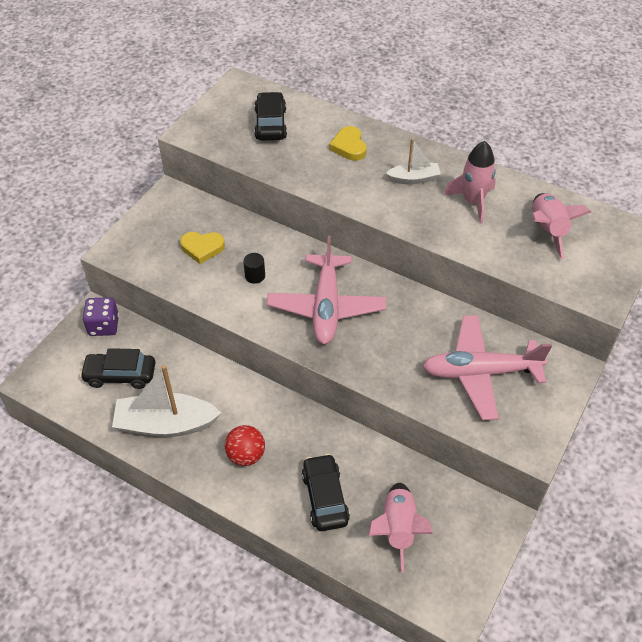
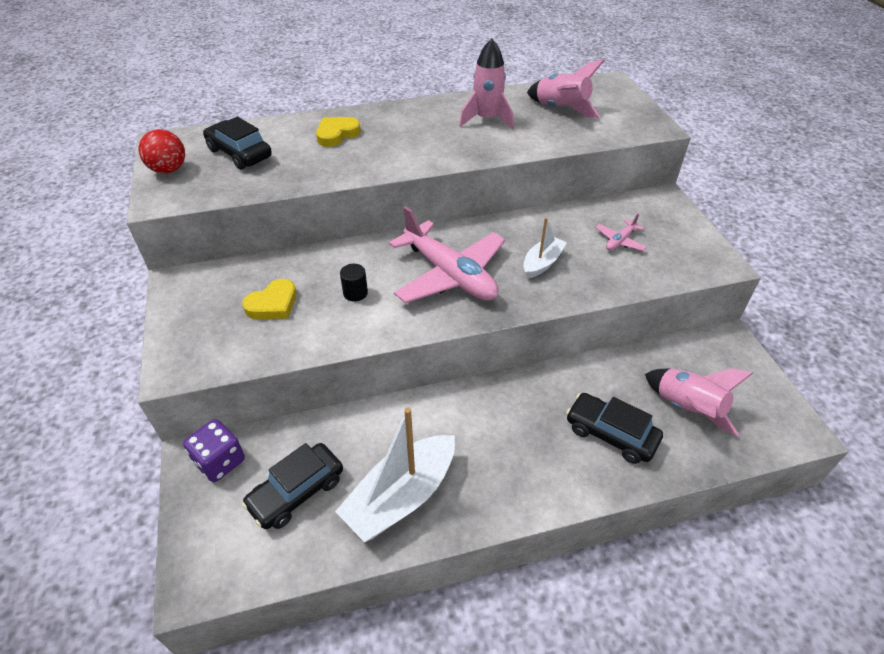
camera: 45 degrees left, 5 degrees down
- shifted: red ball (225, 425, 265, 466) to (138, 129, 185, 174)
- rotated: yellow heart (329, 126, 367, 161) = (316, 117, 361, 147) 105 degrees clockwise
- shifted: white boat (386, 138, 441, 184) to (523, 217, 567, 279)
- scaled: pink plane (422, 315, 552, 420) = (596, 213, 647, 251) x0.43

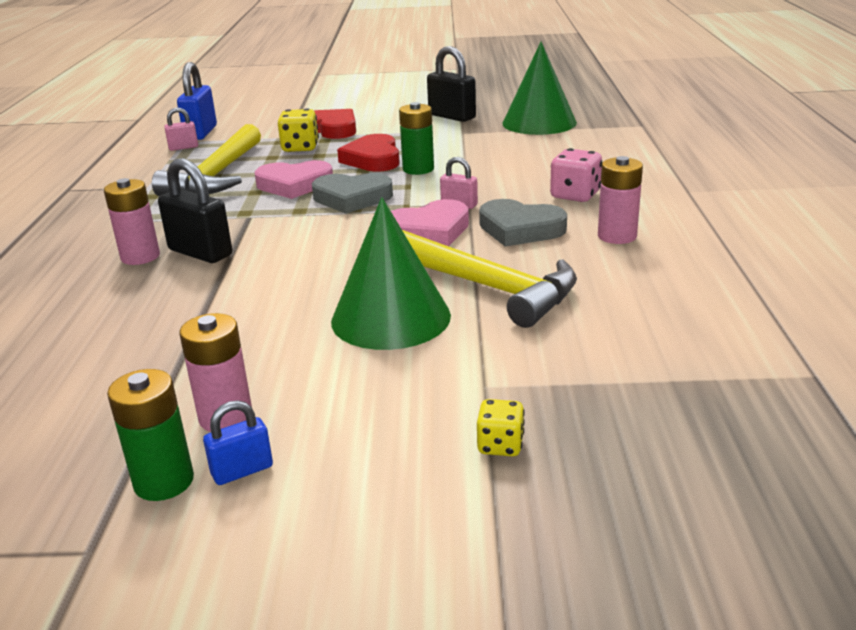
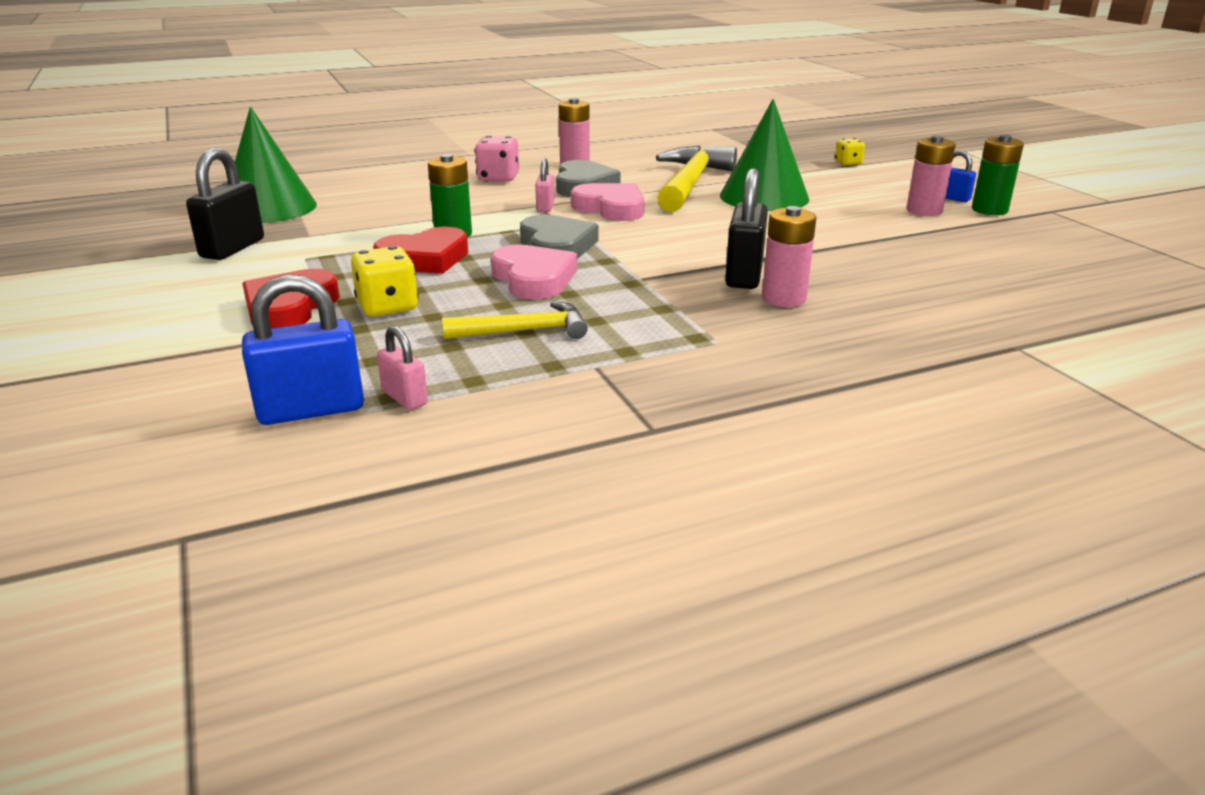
camera: 115 degrees left, 0 degrees up
- scaled: yellow hammer (152, 124, 261, 196) = (442, 301, 588, 339) x0.57

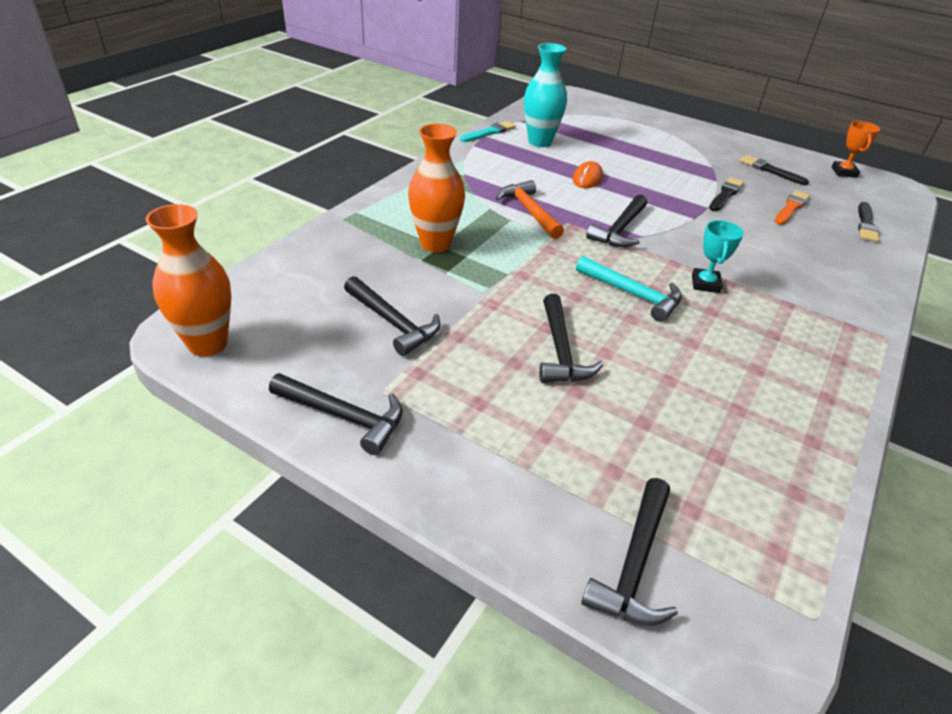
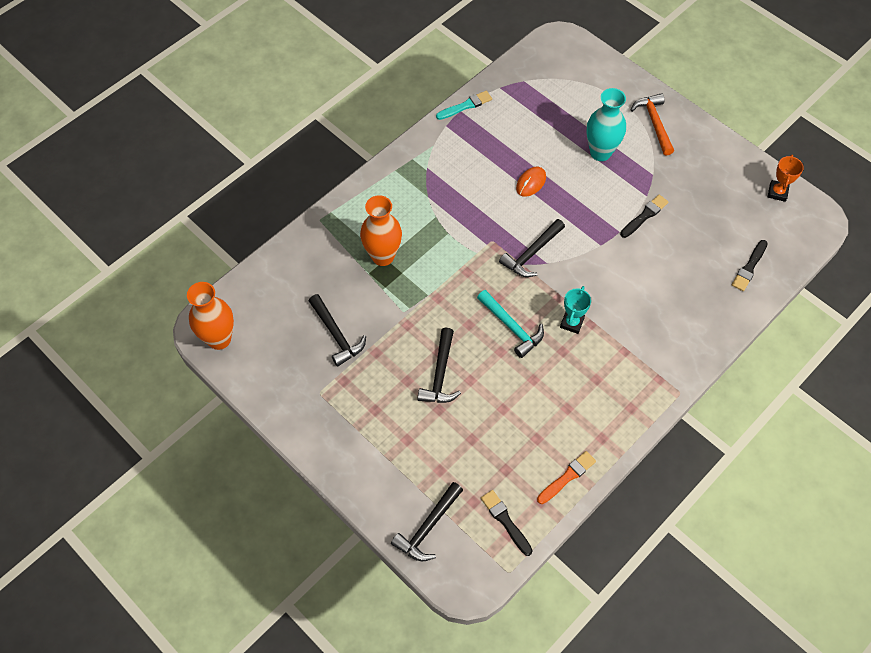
camera: 15 degrees right, 20 degrees up
- gone: black hammer (269, 373, 403, 455)
- shifted: orange hammer (496, 180, 564, 239) to (631, 93, 674, 156)
- shifted: turquoise vase (524, 43, 567, 147) to (587, 88, 626, 161)
- shifted: black brush (740, 155, 809, 185) to (481, 490, 533, 556)
- shifted: orange brush (775, 190, 810, 225) to (537, 451, 596, 504)

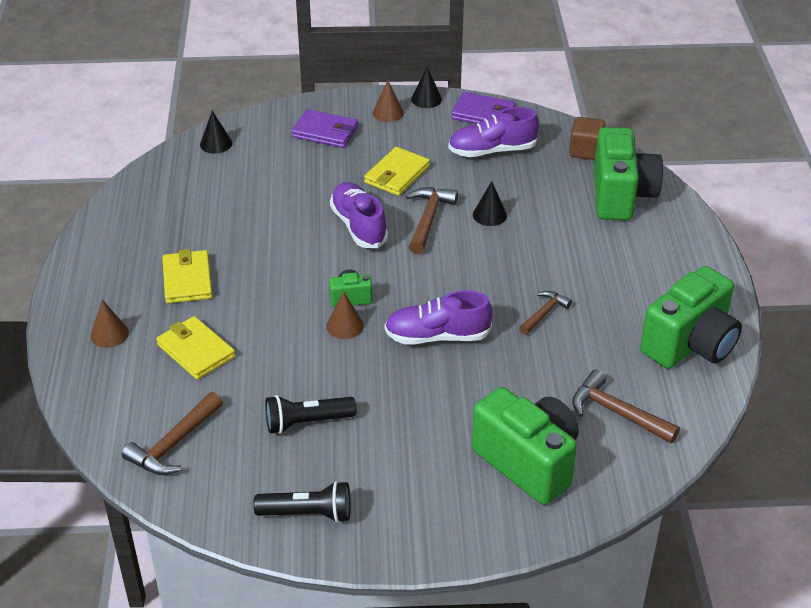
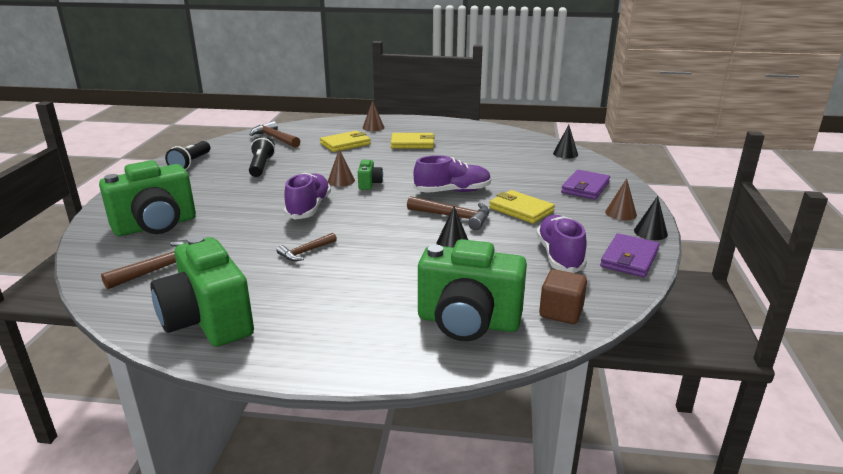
camera: 100 degrees right, 15 degrees down
- rotated: brown hammer (519, 291, 572, 335) = (277, 233, 337, 261) 90 degrees clockwise

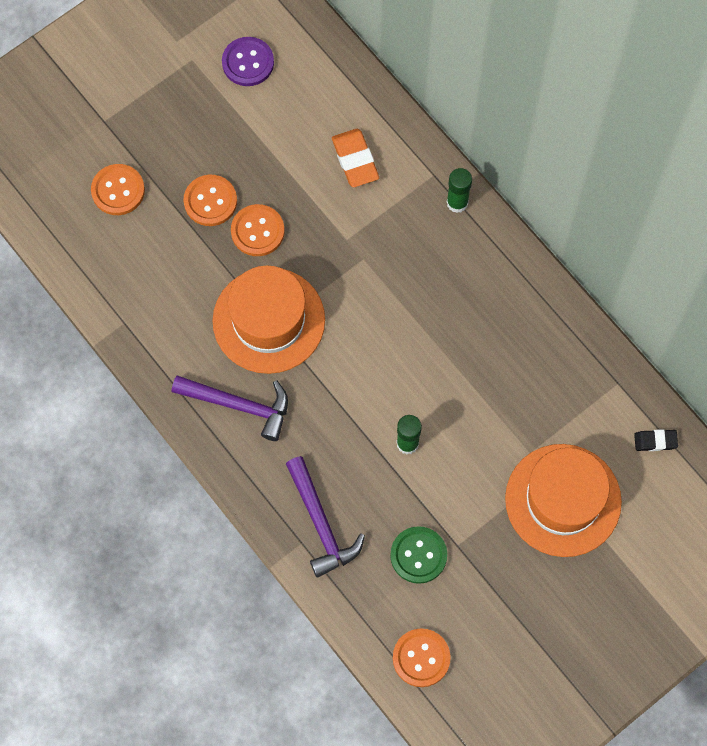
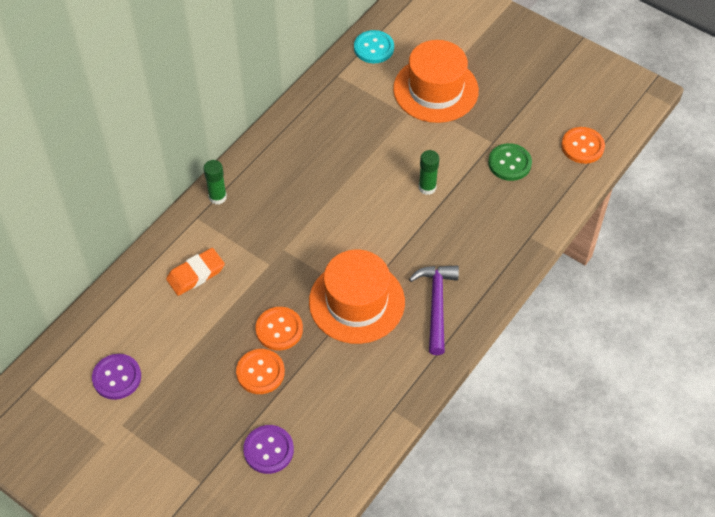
camera: 105 degrees left, 15 degrees down
- repainted: orange button (91, 164, 145, 215) to purple button (243, 425, 294, 474)
- gone: purple hammer (286, 456, 365, 578)
- swapped: black eraser (634, 429, 678, 451) to turquoise button (354, 30, 394, 63)

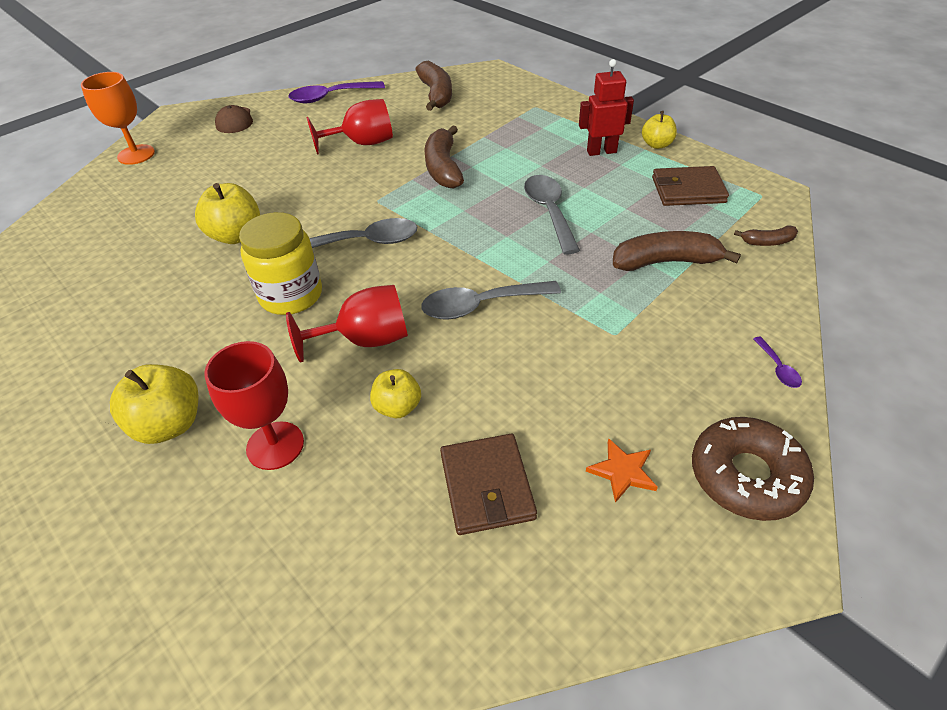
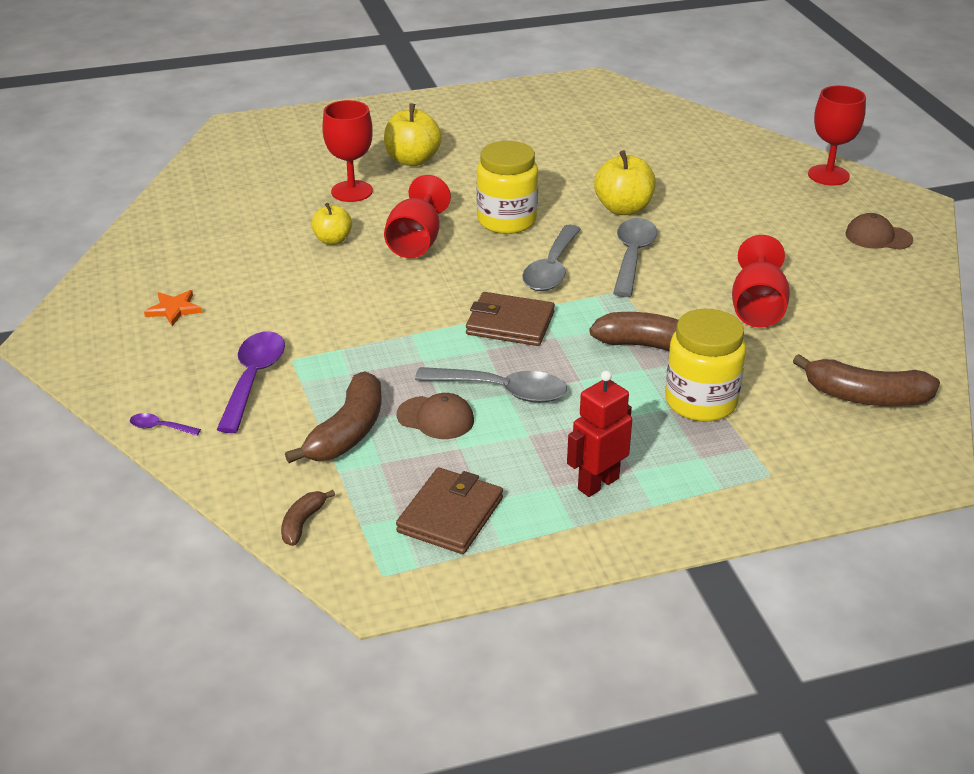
camera: 115 degrees right, 10 degrees down
- repainted: orange goblet (81, 72, 155, 165) to red goblet (808, 86, 866, 186)
- shifted: purple spoon (288, 81, 385, 103) to (217, 331, 285, 433)
- shifted: grey spoon (421, 281, 561, 320) to (613, 218, 657, 297)
- shifted: brown wallet (440, 434, 537, 535) to (466, 292, 555, 346)
- rotated: red robot (579, 59, 634, 156) = (567, 370, 632, 497) 150 degrees counterclockwise
- gone: yellow apple (642, 111, 677, 149)
- gone: brown donut (692, 417, 814, 521)
- new: brown cap (397, 393, 474, 439)
- new: yellow jar (665, 309, 746, 422)

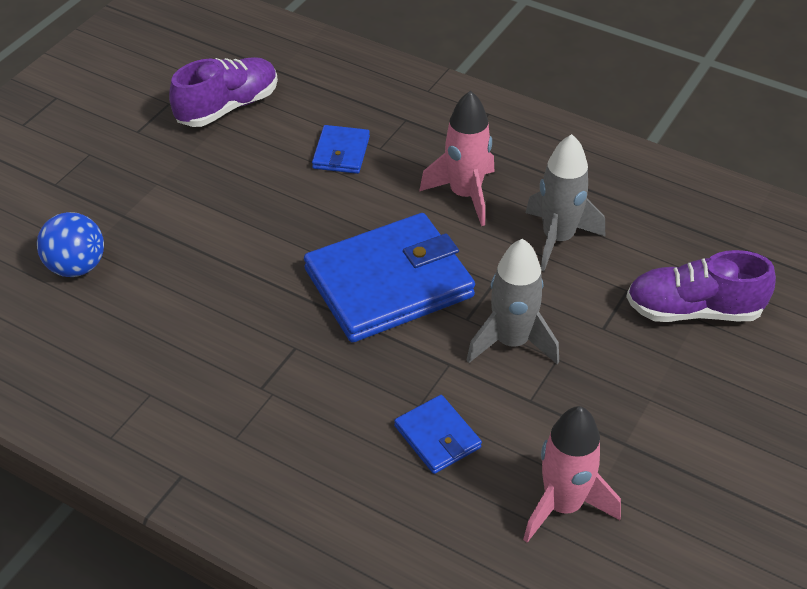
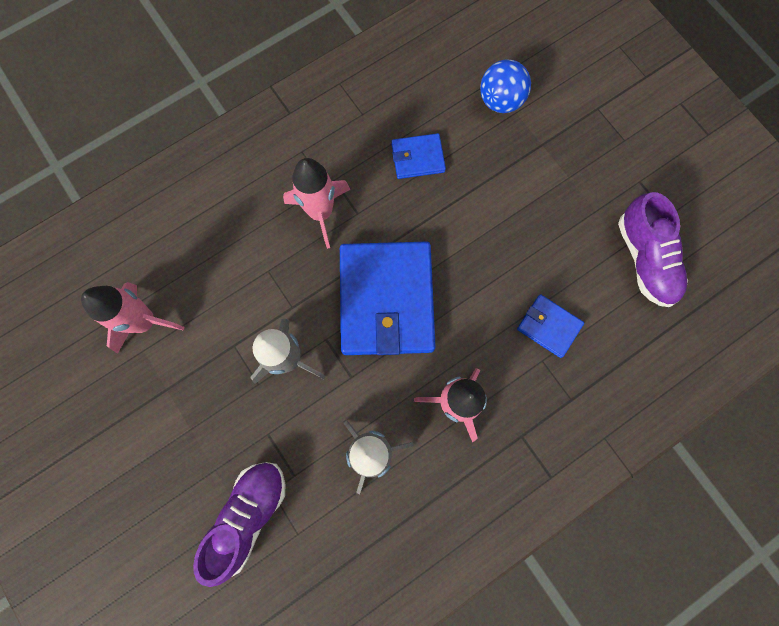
camera: 115 degrees right, 30 degrees up
- shifted: blue wallet (394, 395, 482, 474) to (392, 133, 446, 179)
- new: pink rocket (283, 158, 350, 249)

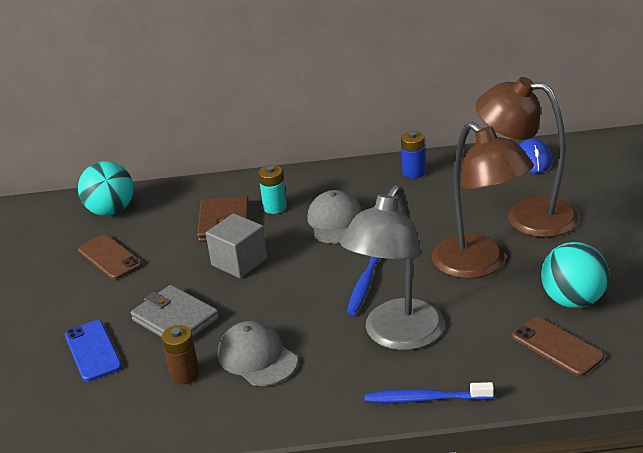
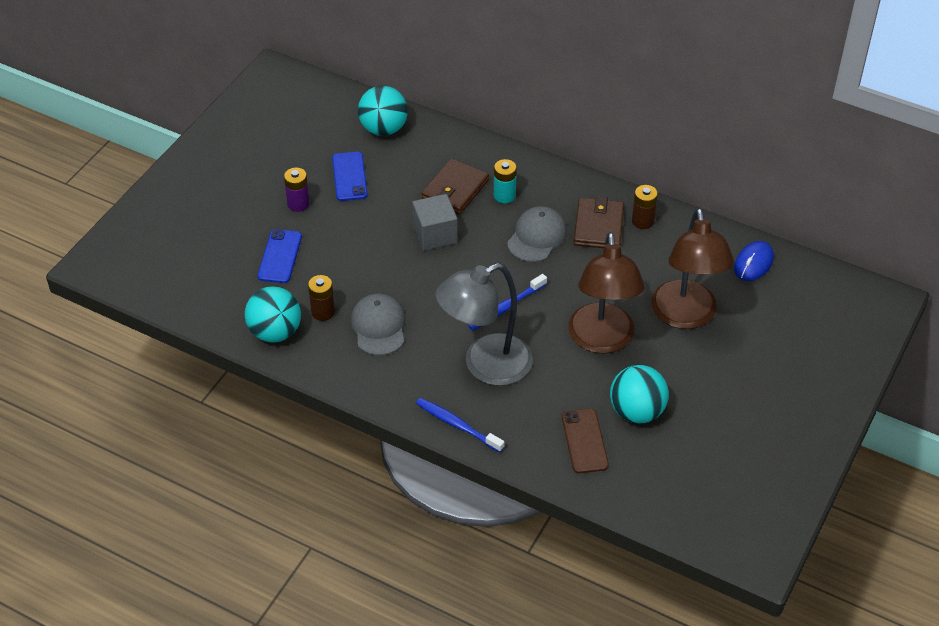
camera: 30 degrees right, 15 degrees up
- repainted: brown phone (78, 234, 142, 280) to blue phone (332, 152, 368, 201)
- gone: grey wallet (131, 285, 219, 337)
- repainted: blue battery (401, 131, 425, 179) to brown battery (632, 185, 658, 229)
- rotated: brown lamp (476, 77, 578, 238) = (651, 208, 734, 329) 150 degrees counterclockwise
- new: turquoise ball (245, 286, 301, 343)
- new: purple battery (284, 168, 310, 212)
- new: brown wallet (574, 196, 624, 248)

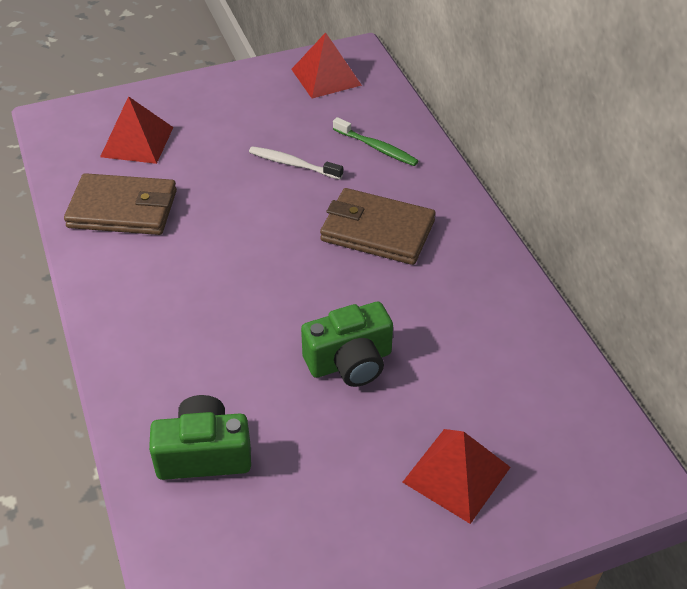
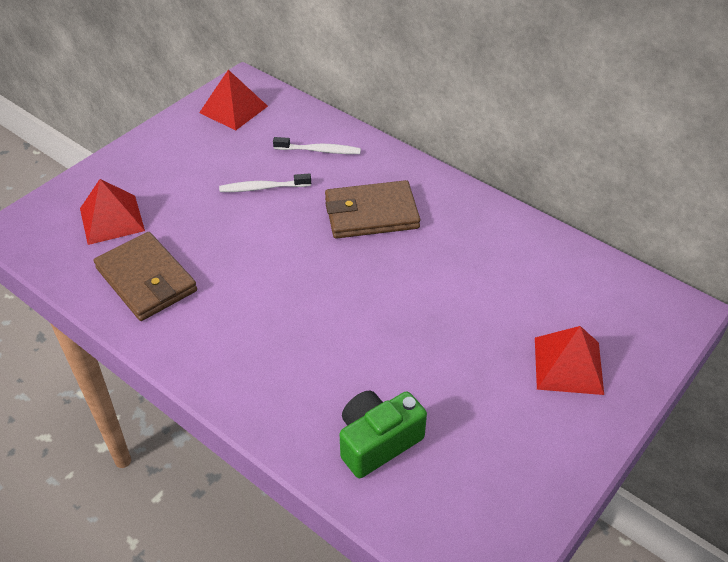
camera: 30 degrees left, 0 degrees up
- rotated: brown wallet (64, 173, 177, 235) = (94, 232, 197, 321) 75 degrees clockwise
- gone: green camera (301, 302, 393, 387)
- repainted: green toothbrush (333, 117, 418, 166) to white toothbrush (273, 137, 361, 154)

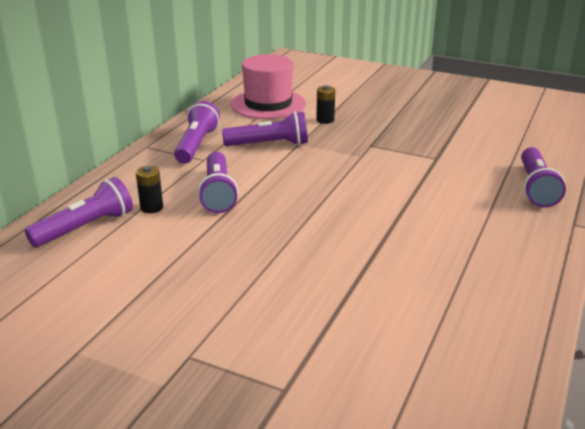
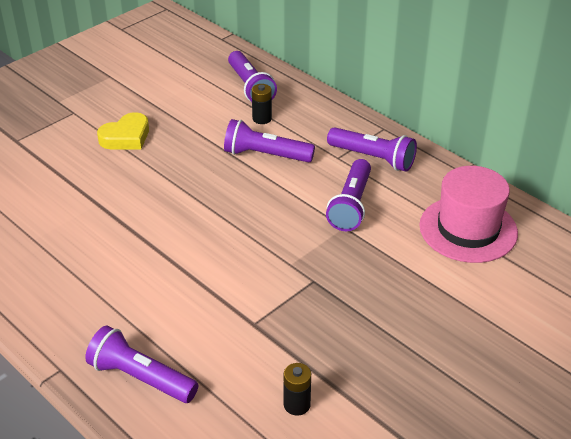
camera: 110 degrees right, 10 degrees up
- shifted: black battery (316, 85, 335, 124) to (284, 363, 311, 415)
- new: yellow heart (97, 112, 149, 149)

